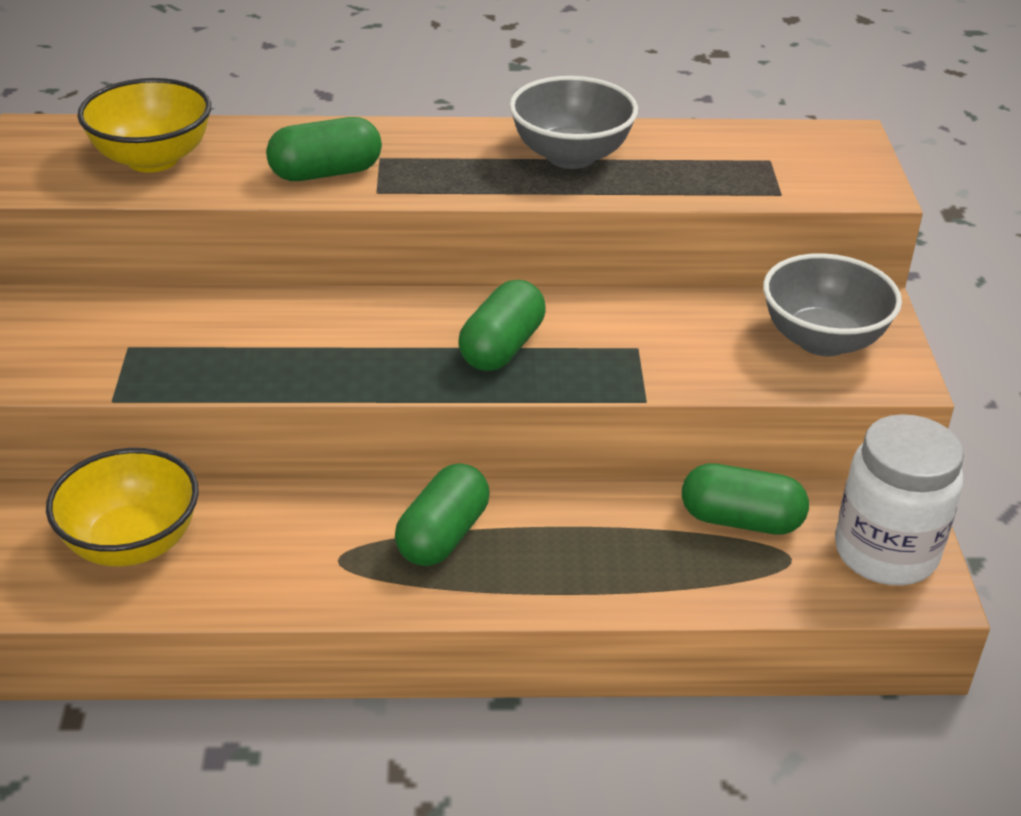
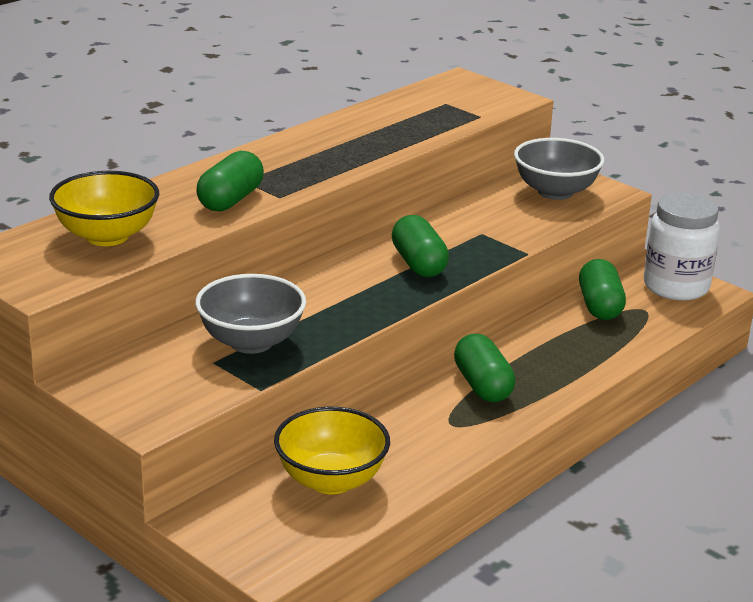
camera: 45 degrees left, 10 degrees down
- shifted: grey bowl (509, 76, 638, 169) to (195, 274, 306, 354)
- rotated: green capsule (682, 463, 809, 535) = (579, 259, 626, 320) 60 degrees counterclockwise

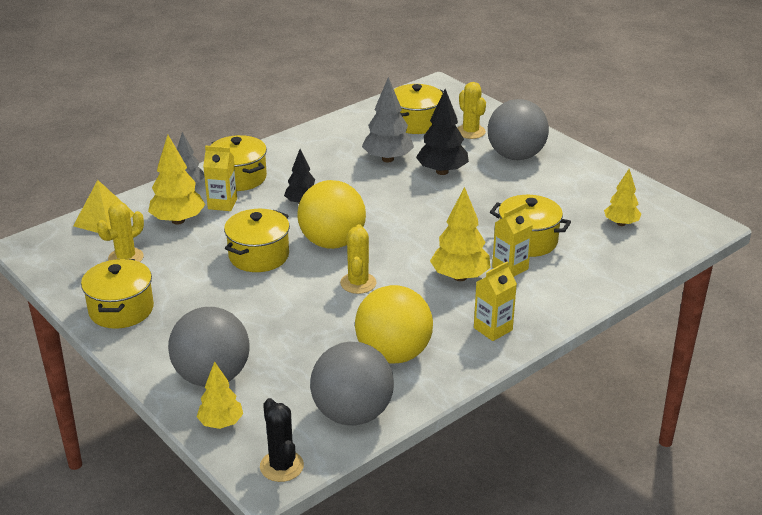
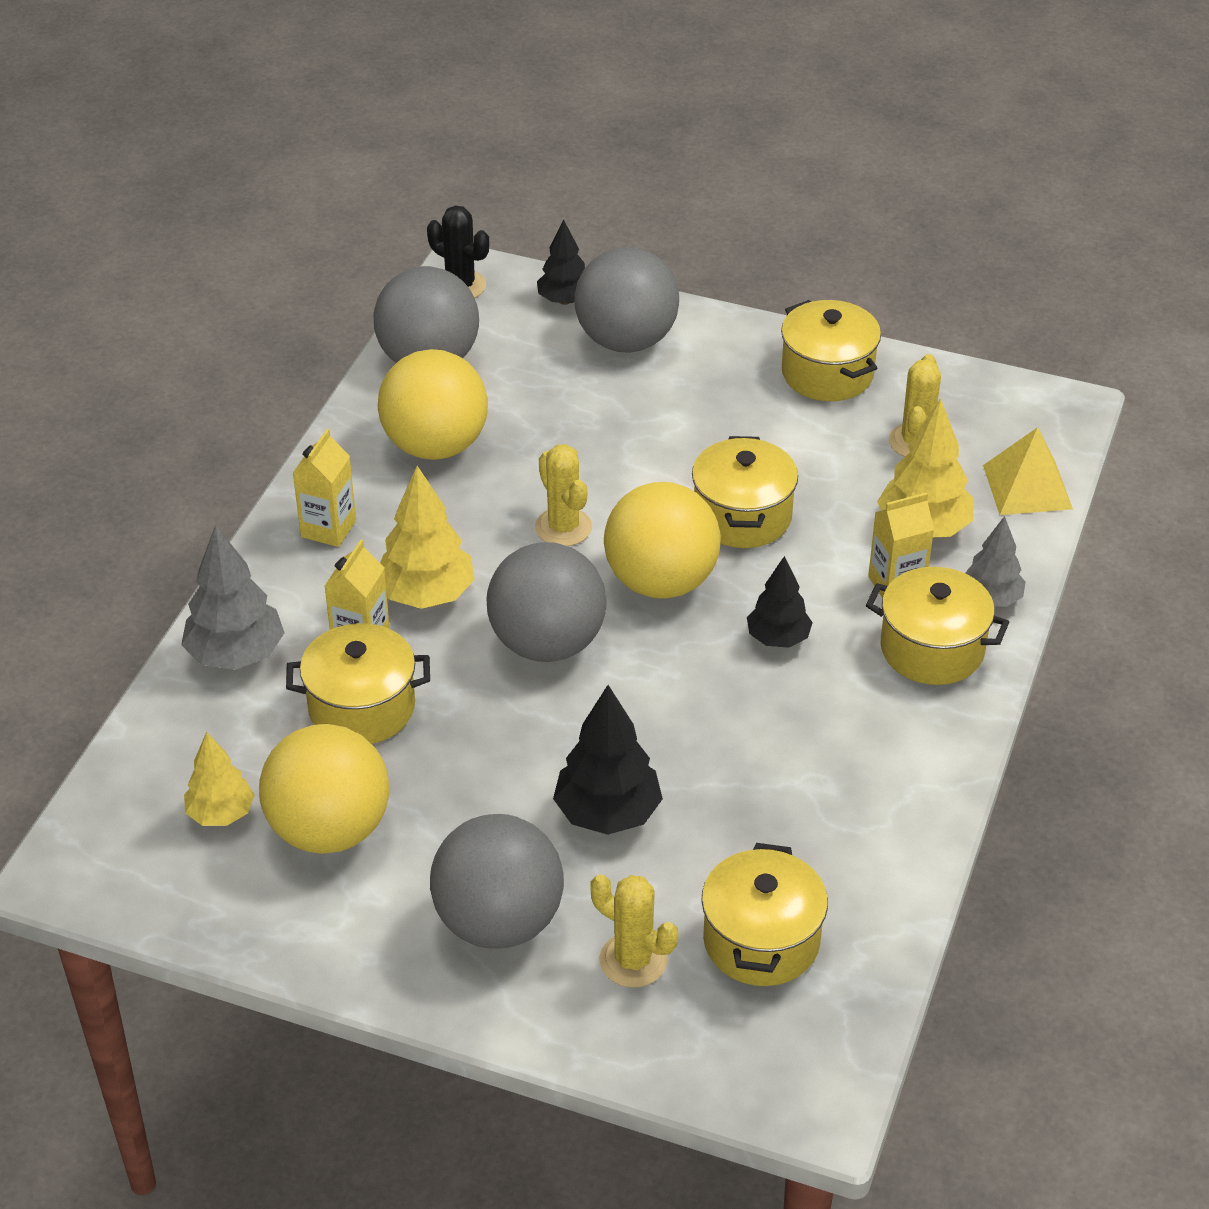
camera: 150 degrees right, 10 degrees up
- repainted: yellow tree (197, 361, 243, 429) to black tree (537, 219, 585, 305)
- shifted: grey tree (362, 77, 414, 162) to (181, 525, 284, 670)
- new: yellow ball (259, 724, 389, 854)
- new: grey ball (486, 542, 607, 662)

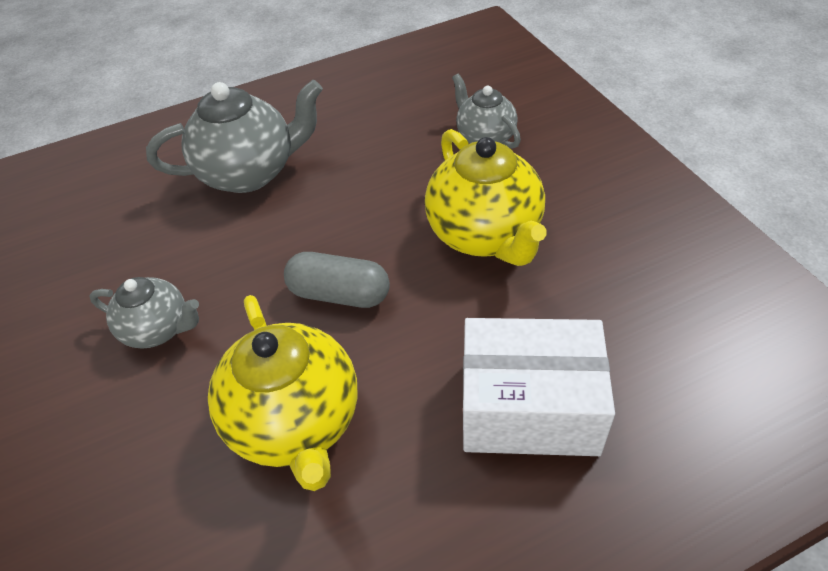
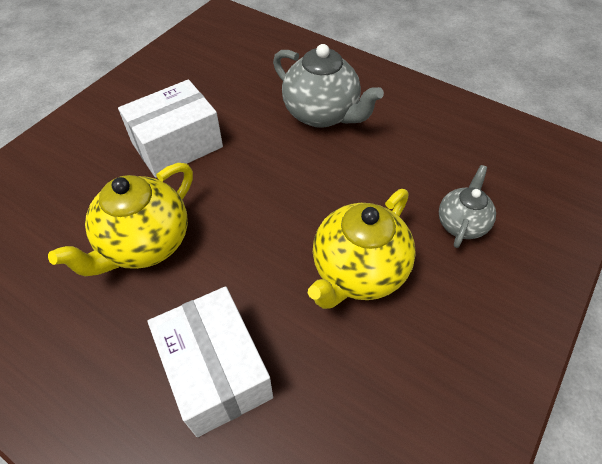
camera: 55 degrees right, 5 degrees up
- swapped: grey teapot (89, 277, 199, 349) to white box (118, 79, 223, 178)
- gone: grey capsule (284, 252, 390, 308)

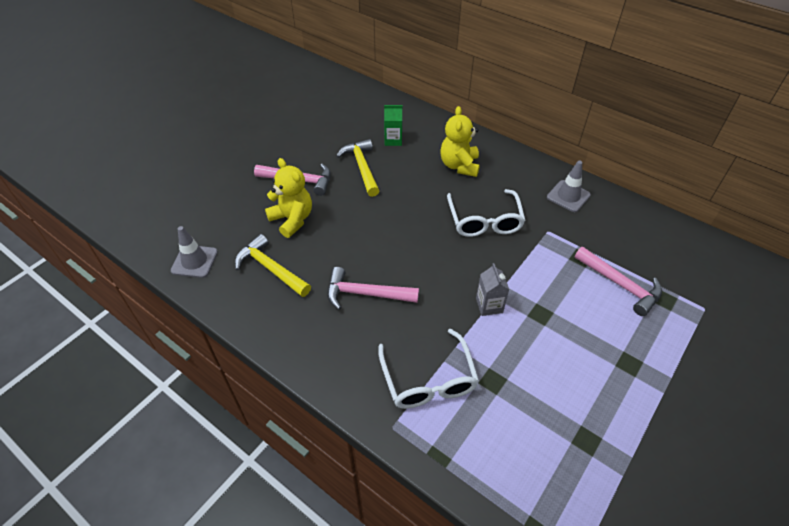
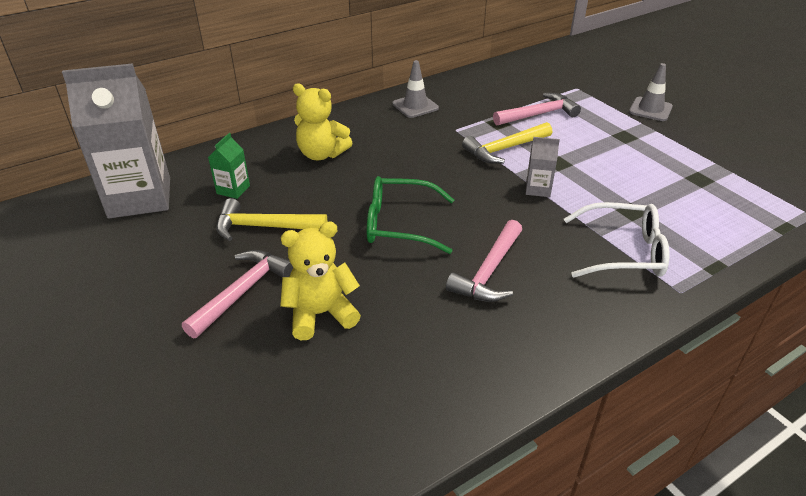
camera: 70 degrees left, 10 degrees down
- shifted: grey traffic cone (171, 226, 218, 278) to (629, 63, 673, 121)
- shifted: yellow hammer (235, 234, 311, 297) to (462, 122, 552, 164)
- gone: white glasses (447, 189, 526, 237)
- new: grey carton (62, 63, 170, 219)
- new: green glasses (367, 176, 454, 254)

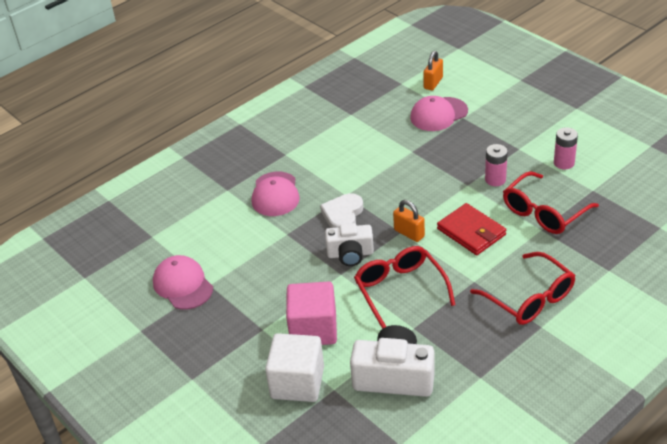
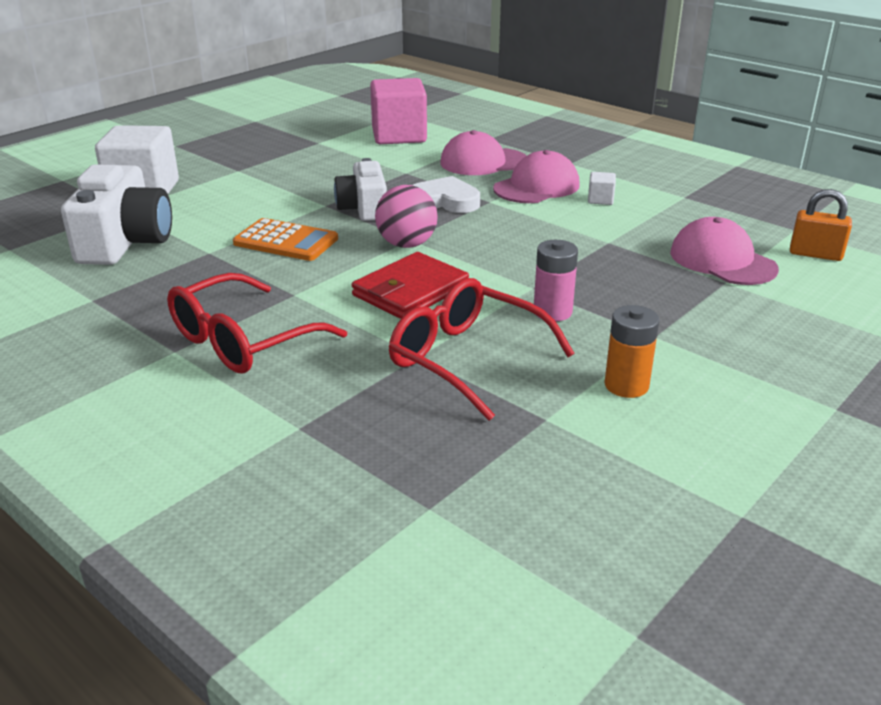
camera: 80 degrees right, 10 degrees down
- shifted: pink cap (153, 255, 213, 310) to (493, 150, 580, 203)
- shifted: pink cube (286, 282, 337, 345) to (370, 78, 427, 144)
- swapped: red glasses (354, 246, 455, 329) to orange calculator (233, 218, 338, 261)
- swapped: orange padlock (393, 200, 425, 242) to pink ball (375, 185, 438, 248)
- repainted: pink battery (554, 127, 578, 169) to orange battery (604, 305, 659, 398)
- new: white cube (588, 172, 616, 205)

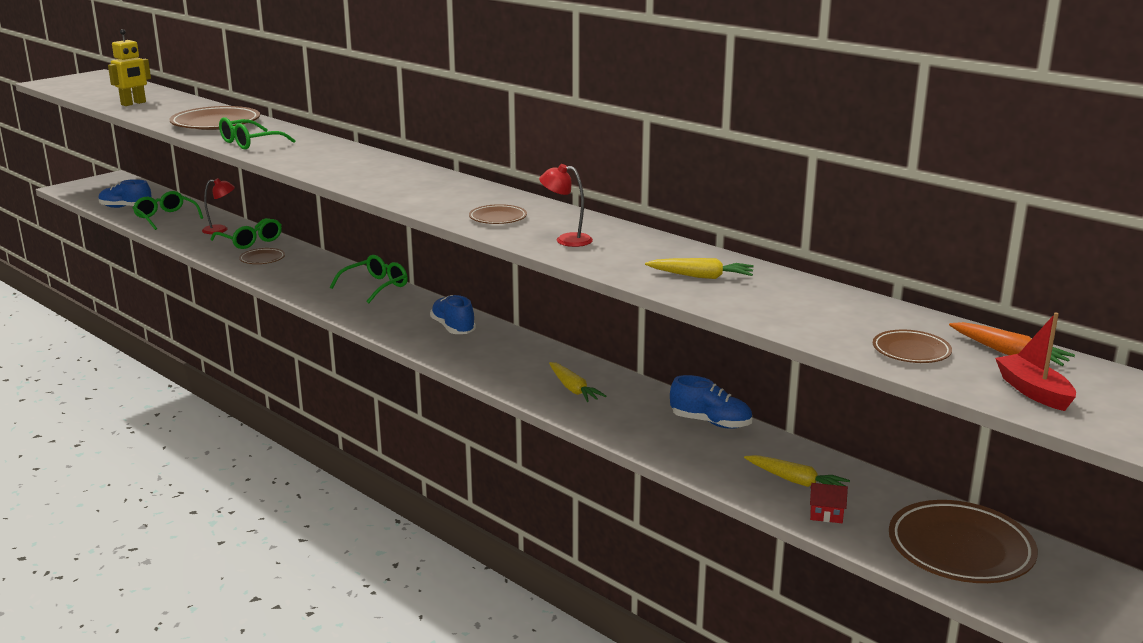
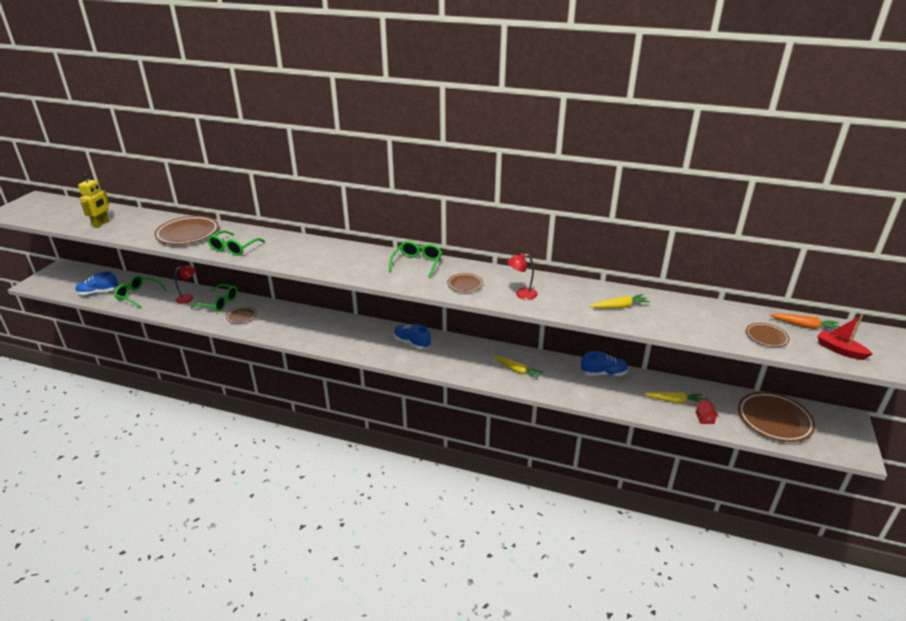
camera: 25 degrees left, 10 degrees up
- shifted: green glasses (330, 255, 408, 303) to (389, 241, 442, 278)
- rotated: red house (810, 483, 848, 523) = (696, 398, 719, 424) 75 degrees counterclockwise

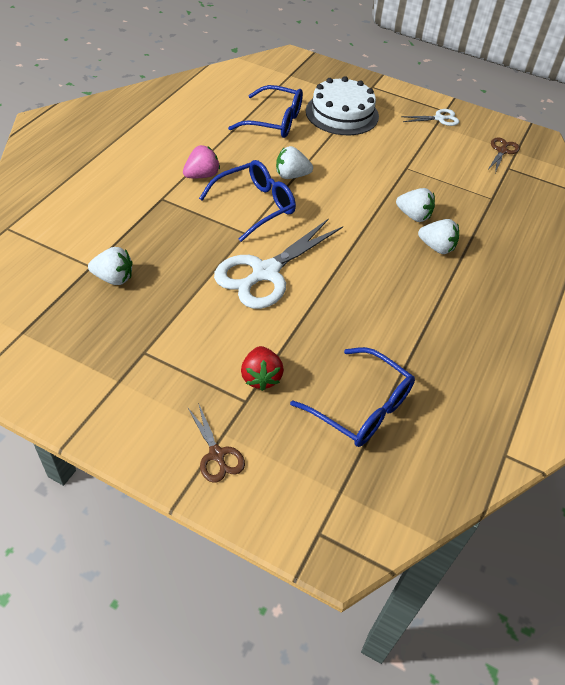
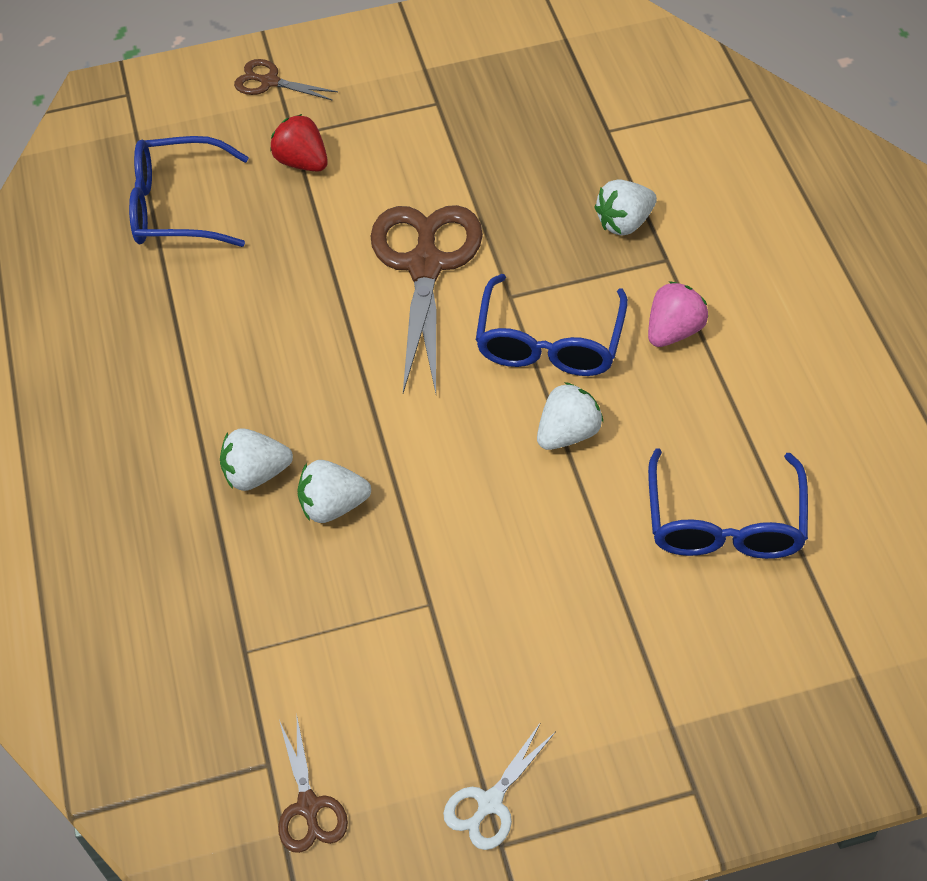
camera: 145 degrees right, 5 degrees up
- shifted: white strawberry (88, 247, 132, 285) to (594, 180, 657, 236)
- rotated: pink strawberry (183, 145, 220, 178) = (648, 281, 708, 347) 150 degrees counterclockwise
- repainted: white scissors (214, 218, 343, 309) to brown scissors (370, 205, 483, 393)
- rotated: blue glasses (228, 85, 303, 138) = (648, 448, 808, 559) 60 degrees counterclockwise
- gone: white cake (306, 76, 379, 135)

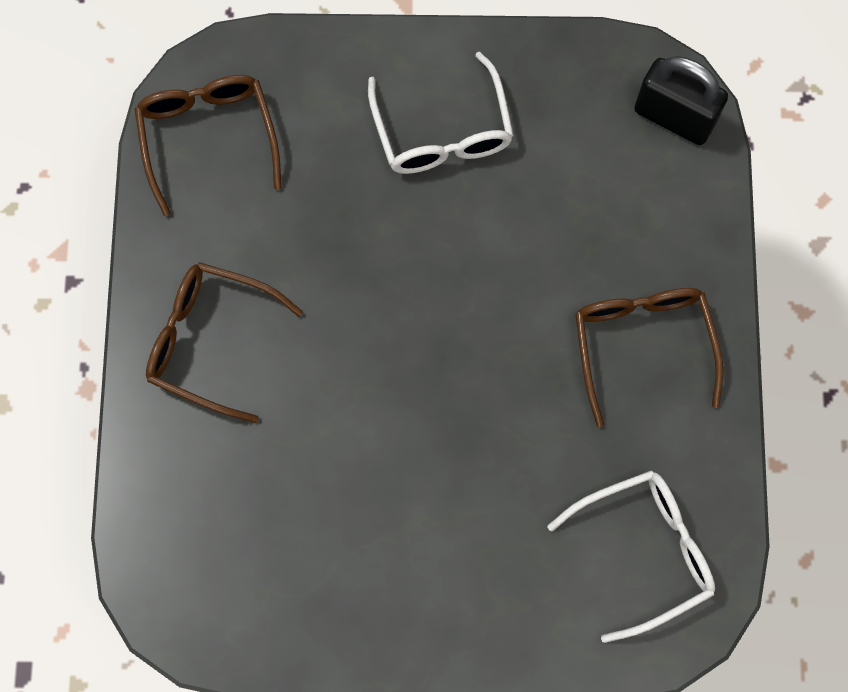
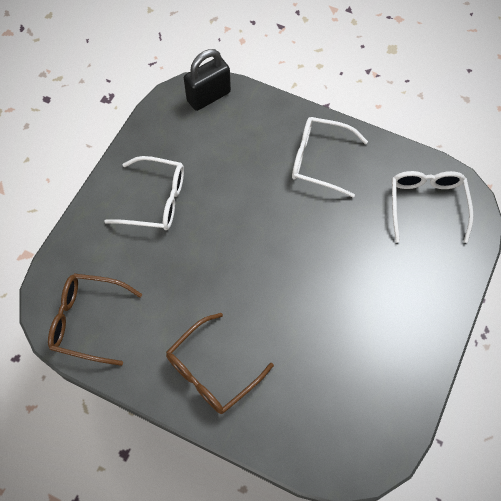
camera: 65 degrees left, 10 degrees down
- repainted: brown glasses (575, 288, 723, 427) to white glasses (292, 117, 368, 198)

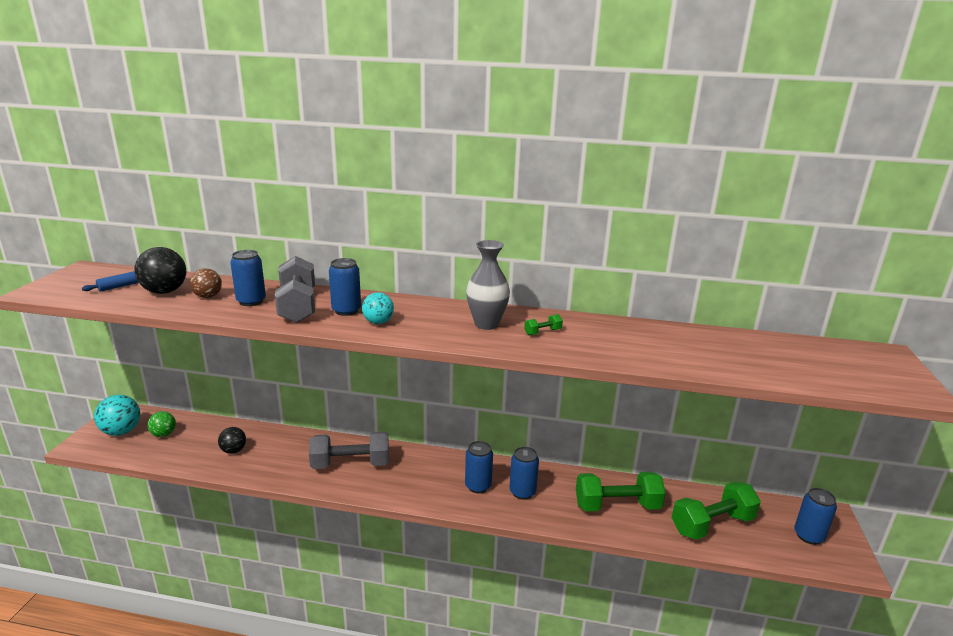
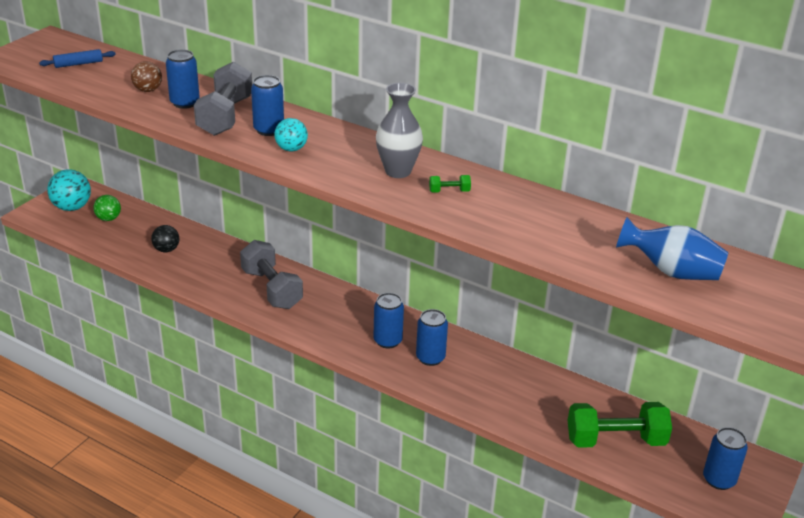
camera: 20 degrees right, 10 degrees up
- gone: black ball (134, 247, 186, 294)
- rotated: grey dumbbell (309, 432, 389, 469) = (240, 240, 303, 309) 45 degrees clockwise
- gone: green dumbbell (576, 472, 666, 511)
- new: blue vase (616, 217, 729, 280)

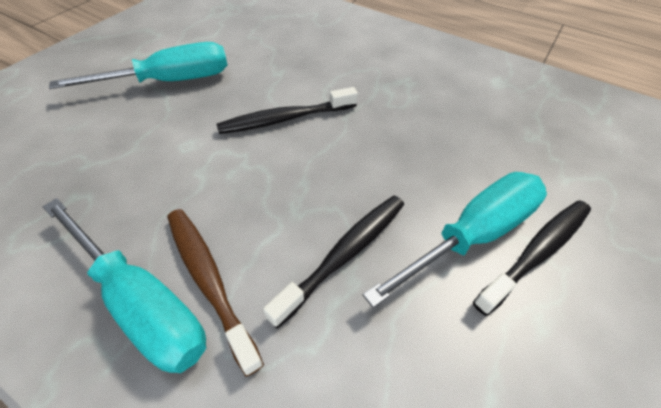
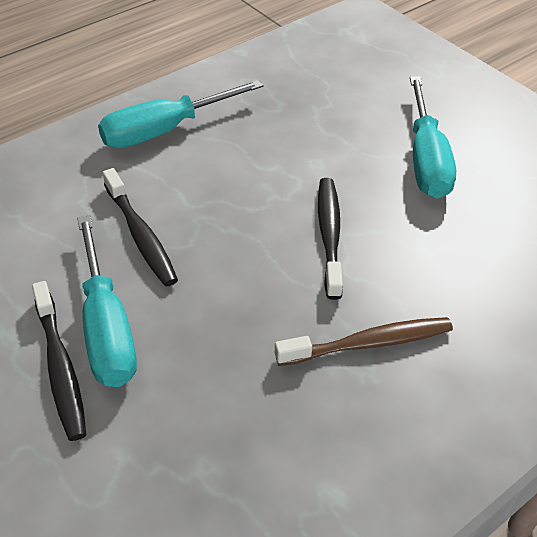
camera: 110 degrees right, 5 degrees down
- shifted: brown toothbrush (167, 209, 264, 376) to (275, 317, 453, 366)

